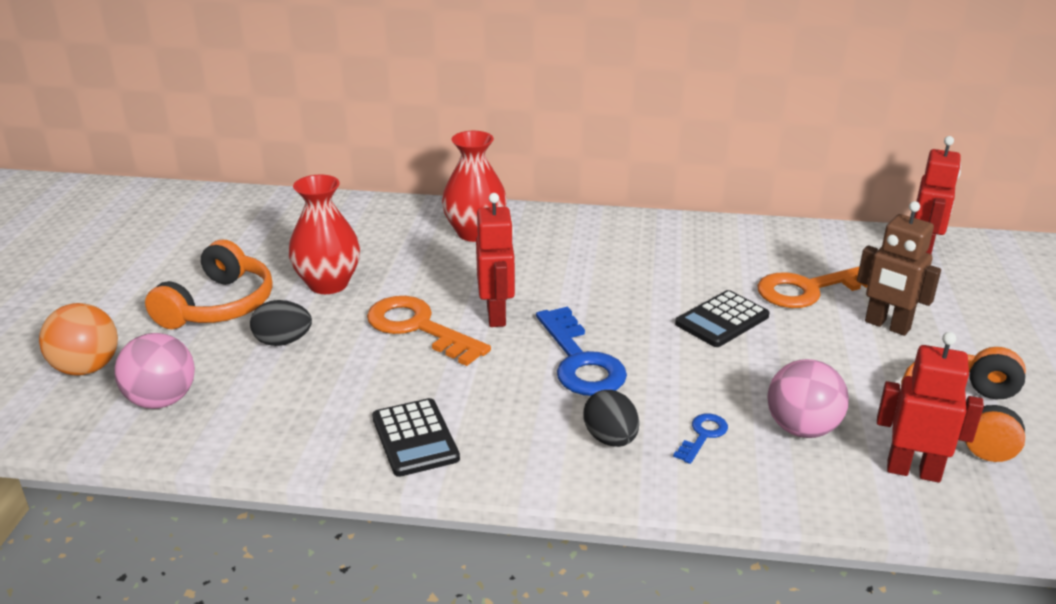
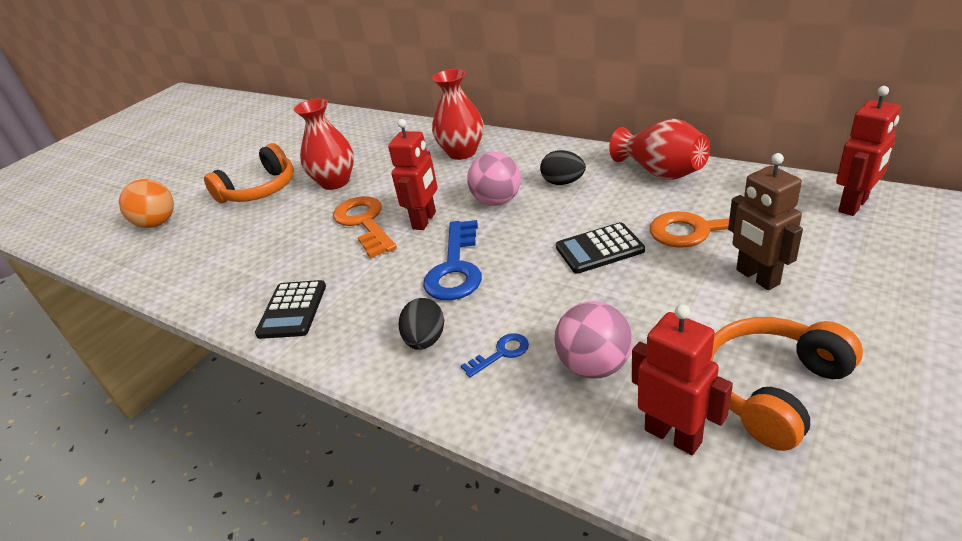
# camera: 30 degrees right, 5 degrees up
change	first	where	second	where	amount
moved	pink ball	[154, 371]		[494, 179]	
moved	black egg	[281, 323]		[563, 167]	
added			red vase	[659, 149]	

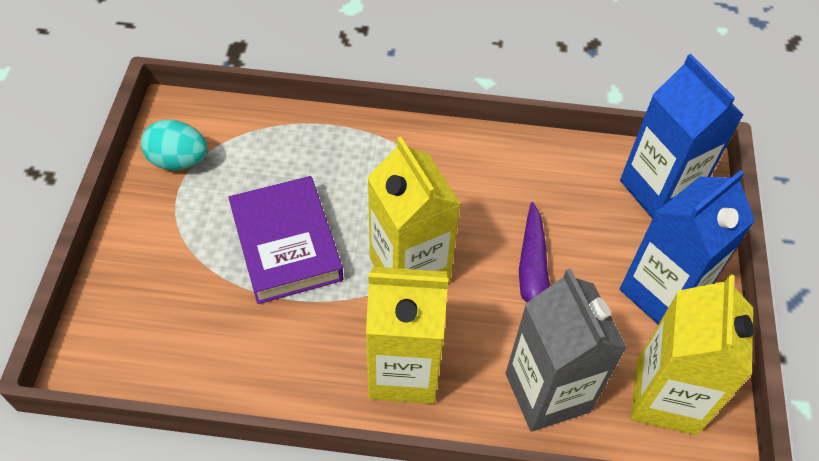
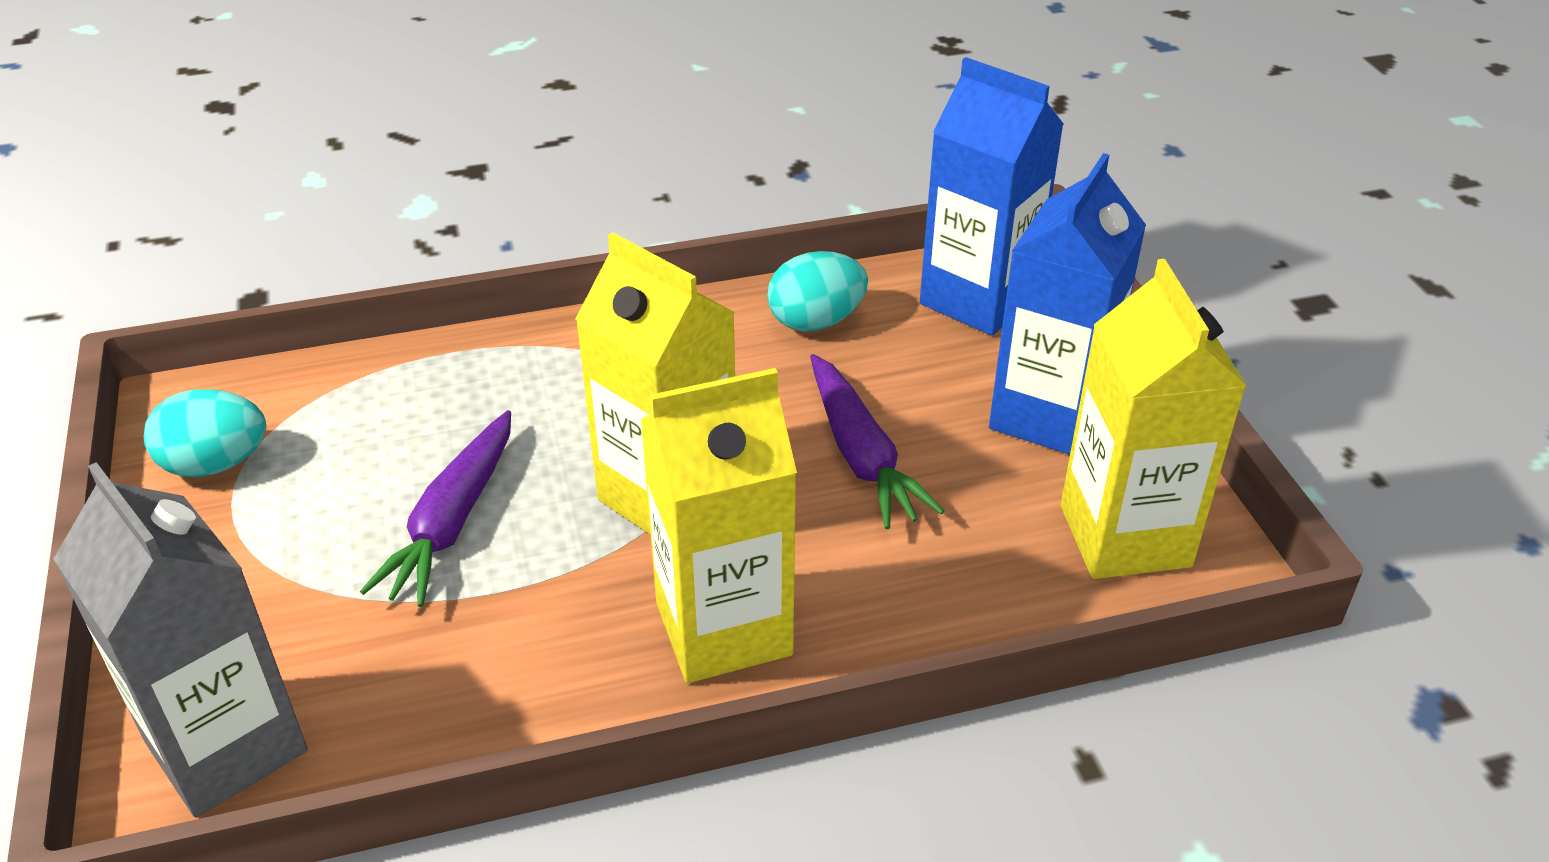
# camera: 20 degrees left, 15 degrees down
change	first	where	second	where	amount
replaced	purple book	[285, 240]	purple carrot	[435, 508]	
moved	grey carton	[566, 350]		[180, 640]	
added			turquoise egg	[817, 291]	

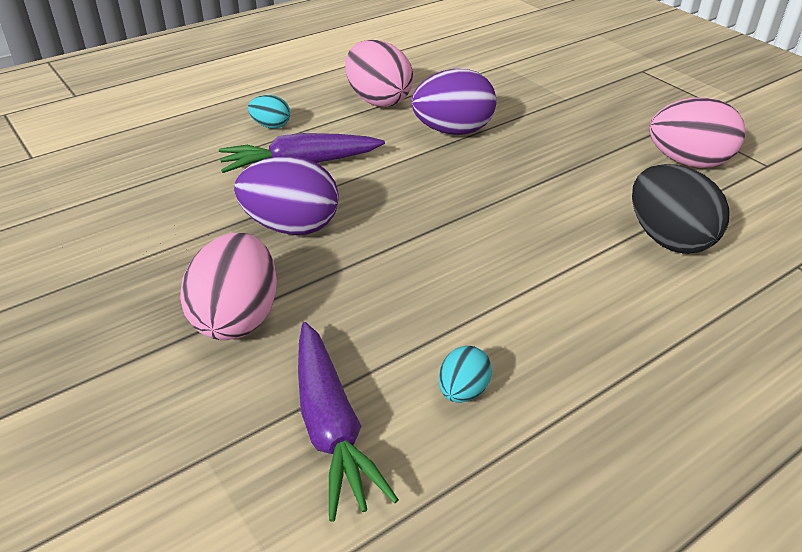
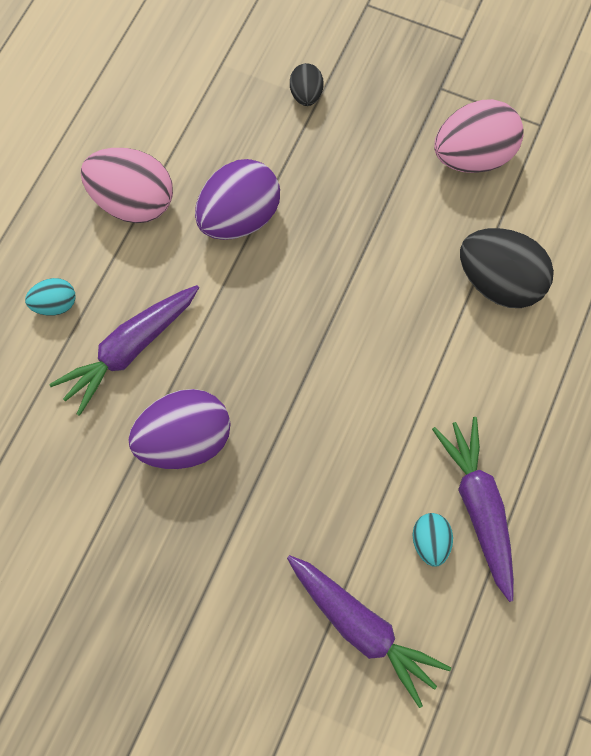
# camera: 30 degrees left, 30 degrees up
change	first	where	second	where	amount
removed	pink egg	[228, 286]			
added			black egg	[307, 84]	
added			purple carrot	[473, 509]	

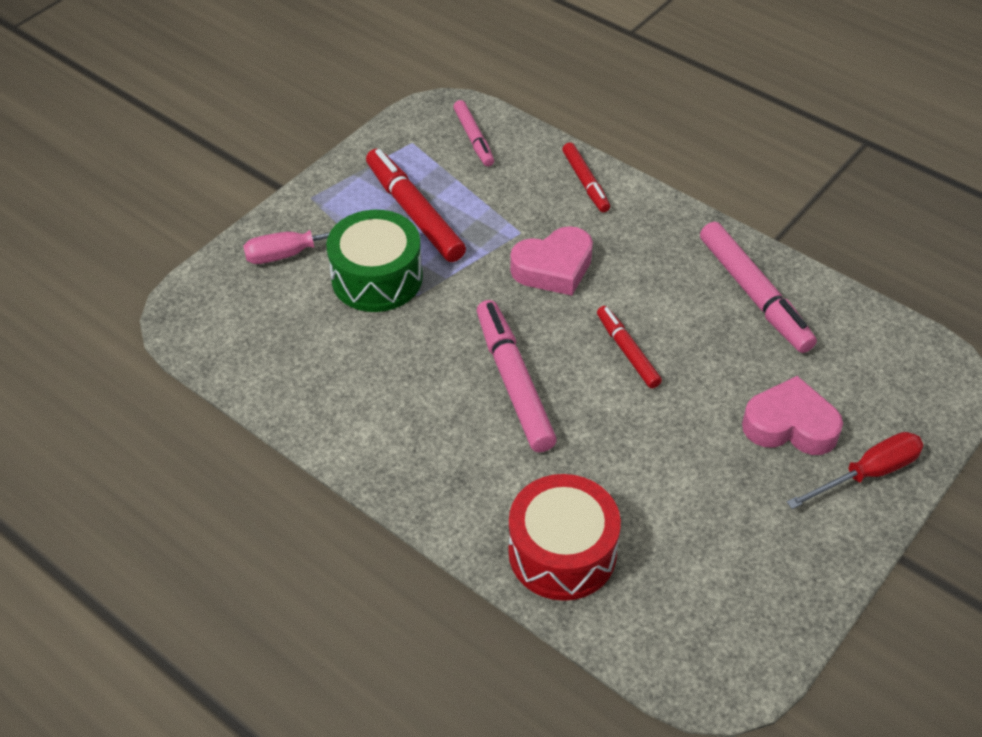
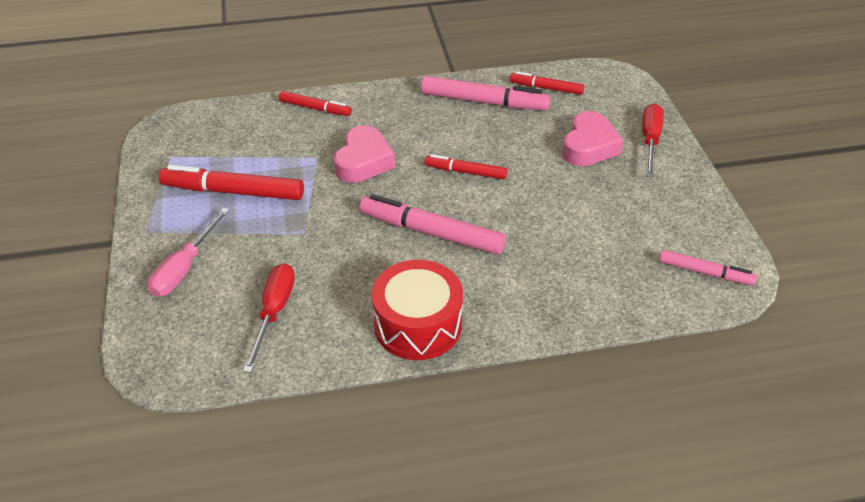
# camera: 50 degrees left, 5 degrees down
change	first	where	second	where	amount
removed	green drum	[374, 261]			
moved	pink marker	[473, 133]		[708, 267]	
moved	red drum	[565, 537]		[417, 310]	
turned	pink heart	[792, 415]		[593, 138]	150 degrees clockwise
added			red screwdriver	[269, 318]	
added			red marker	[547, 83]	

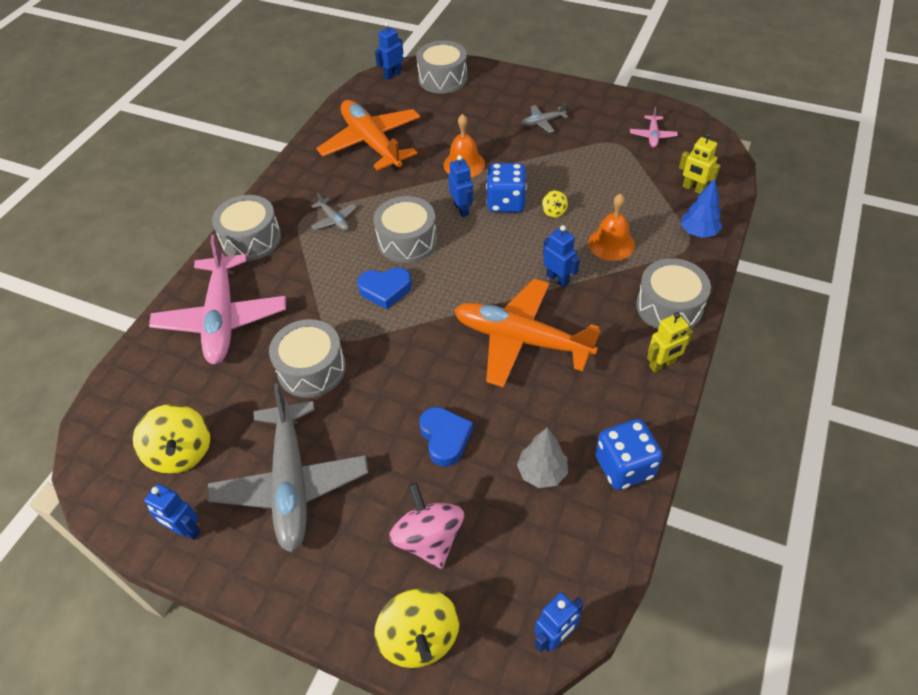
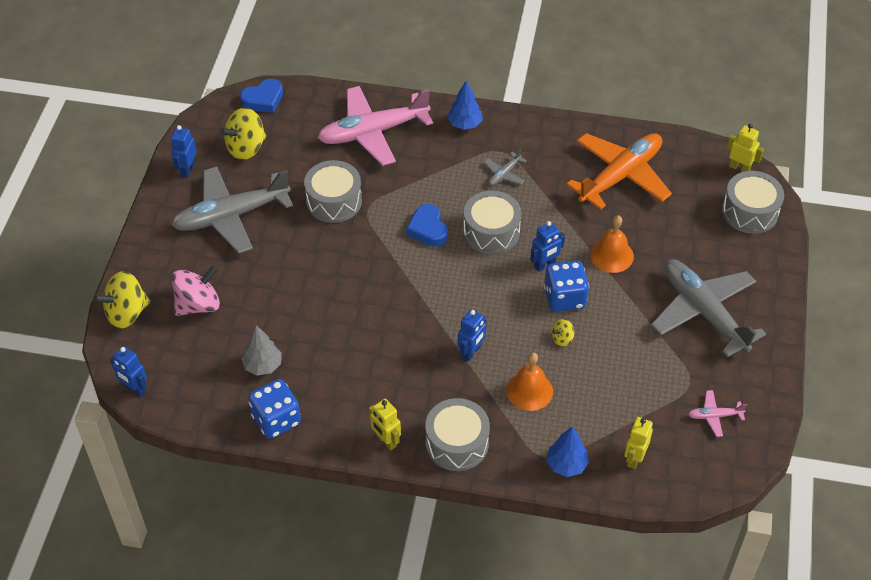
# camera: 75 degrees right, 0 degrees up
change	first	where	second	where	amount
replaced	grey drum	[246, 228]	blue tree	[465, 105]	
recoloured	blue robot	[389, 51]	yellow robot	[745, 148]	
moved	blue heart	[446, 437]		[261, 96]	
removed	orange plane	[527, 333]			
resized	grey plane	[544, 118]		[708, 308]	x2.39

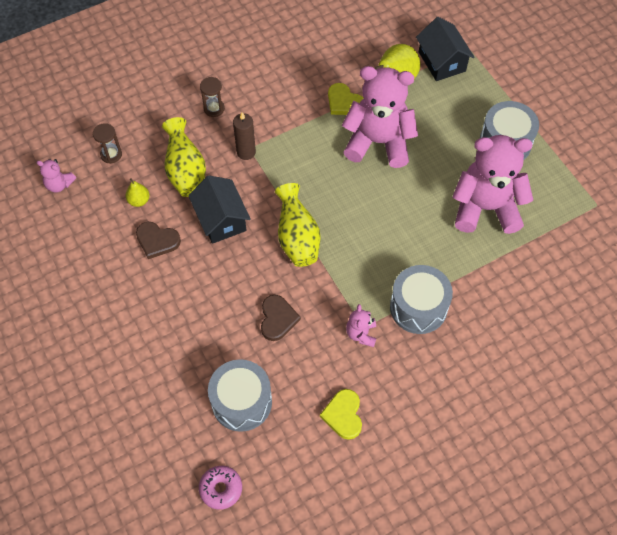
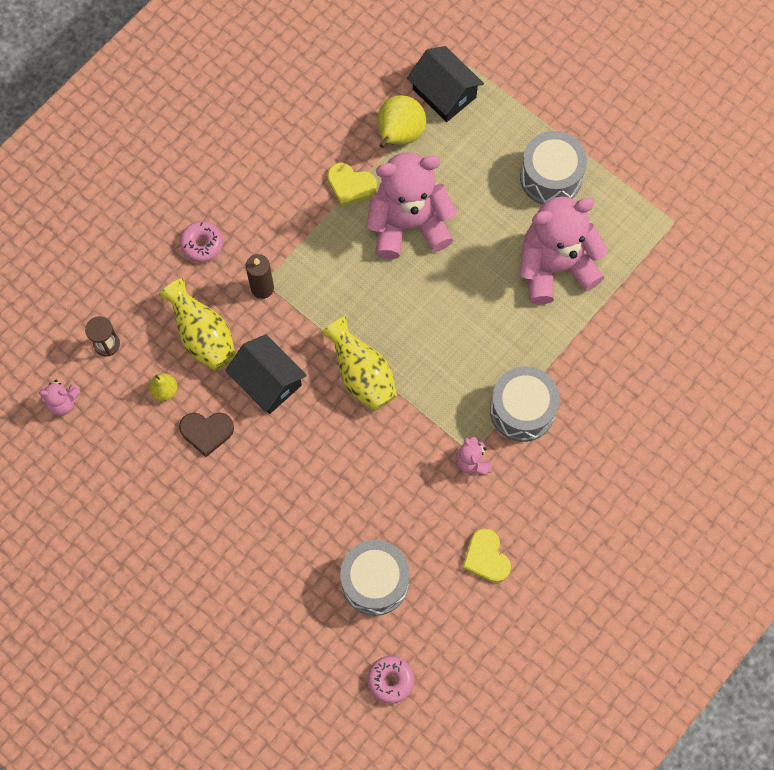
# camera: 20 degrees left, 10 degrees up
change	first	where	second	where	amount
replaced	brown hourglass	[212, 97]	pink donut	[201, 241]	
removed	brown heart	[281, 318]			

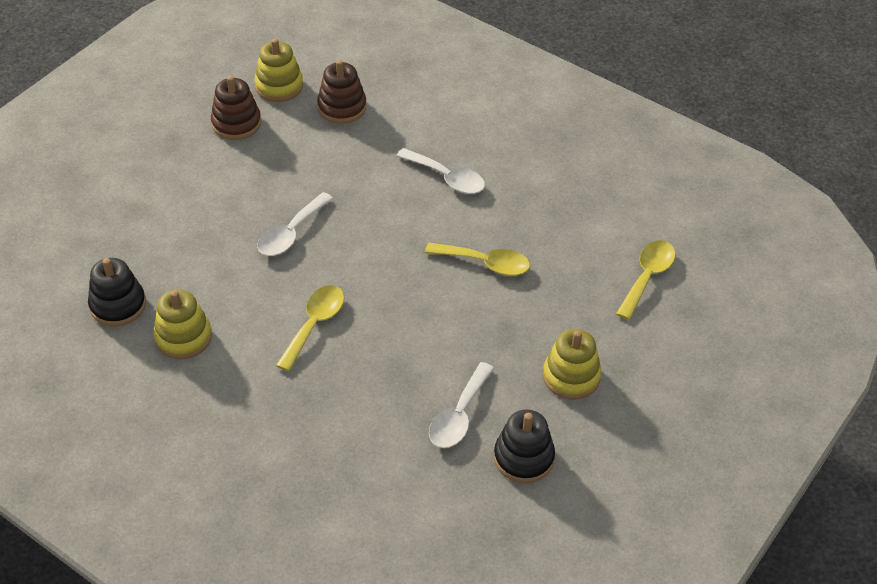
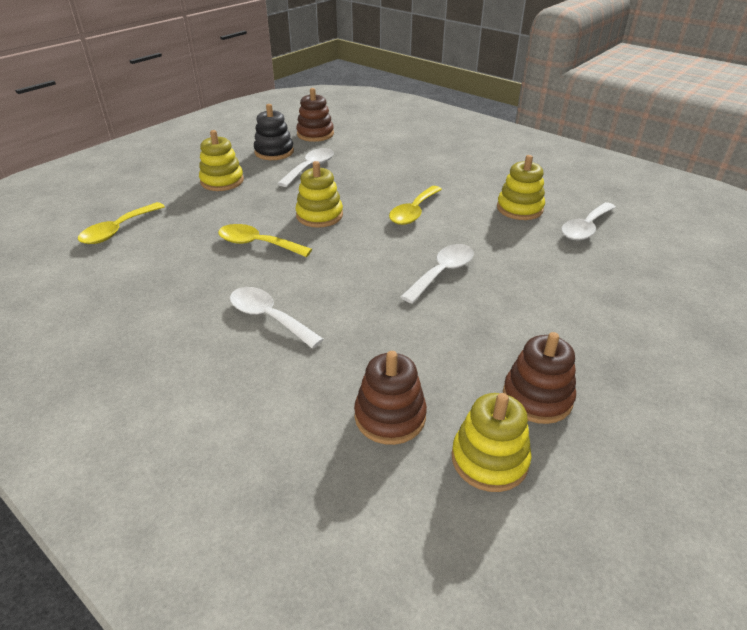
# camera: 175 degrees left, 10 degrees down
change	first	where	second	where	amount
replaced	black stacking toy	[117, 292]	white spoon	[588, 221]	
added			yellow stacking toy	[319, 194]	
added			brown stacking toy	[315, 115]	

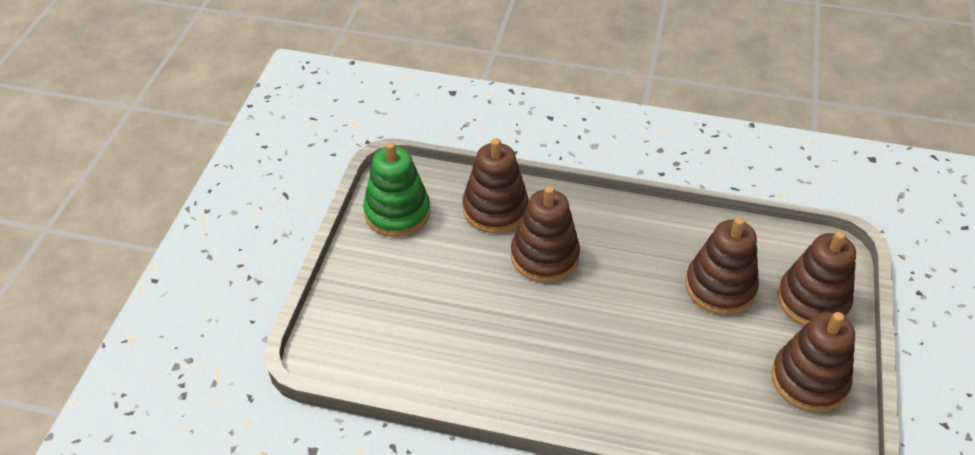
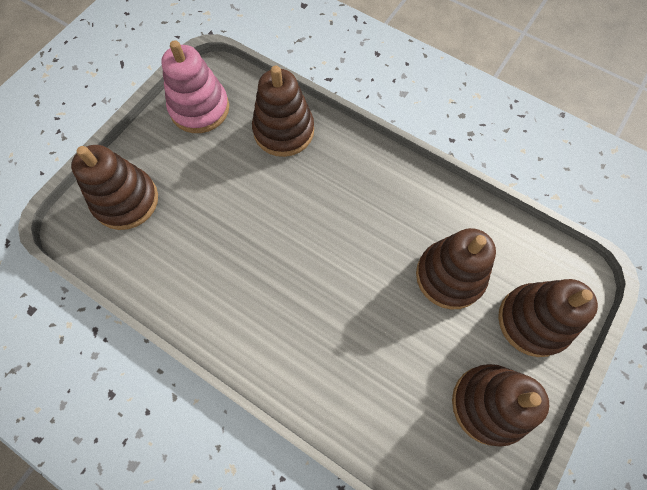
# camera: 20 degrees right, 20 degrees up
change	first	where	second	where	amount
recoloured	green stacking toy	[396, 189]	pink stacking toy	[195, 86]	
moved	brown stacking toy	[545, 234]		[114, 187]	

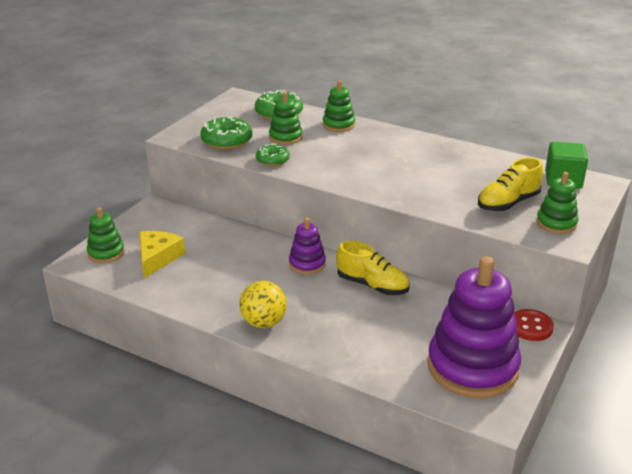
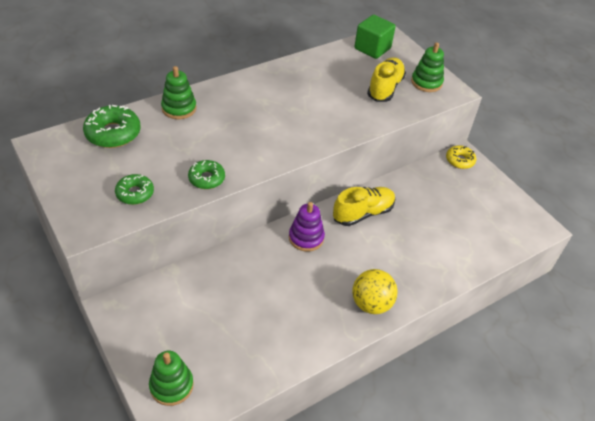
# camera: 65 degrees left, 15 degrees up
change	first	where	second	where	amount
removed	yellow cheese	[162, 254]			
resized	green donut	[226, 133]		[134, 189]	x0.63
removed	green stacking toy	[285, 118]			
removed	purple stacking toy	[474, 327]			
turned	yellow shoe	[510, 184]		[386, 79]	150 degrees counterclockwise
replaced	red button	[534, 325]	yellow donut	[461, 157]	

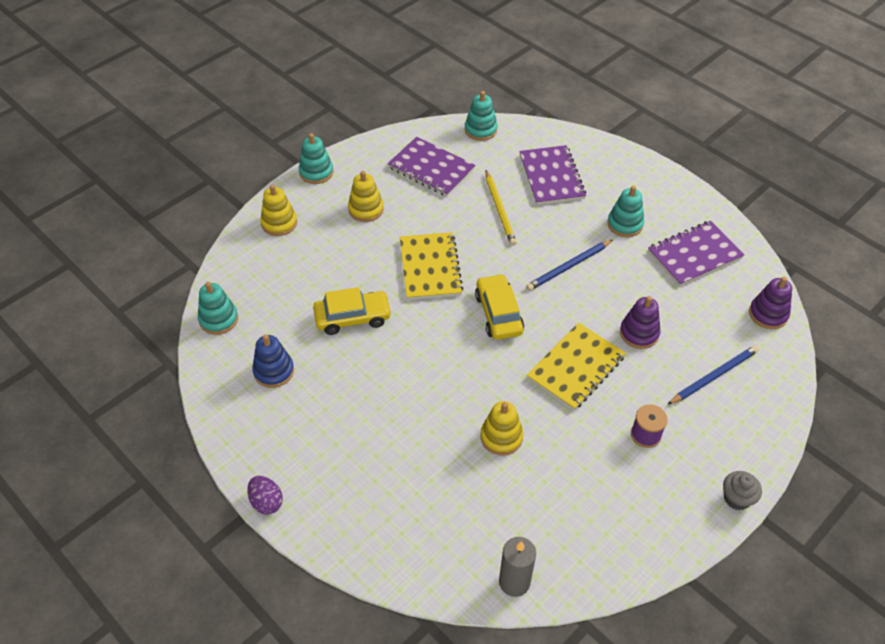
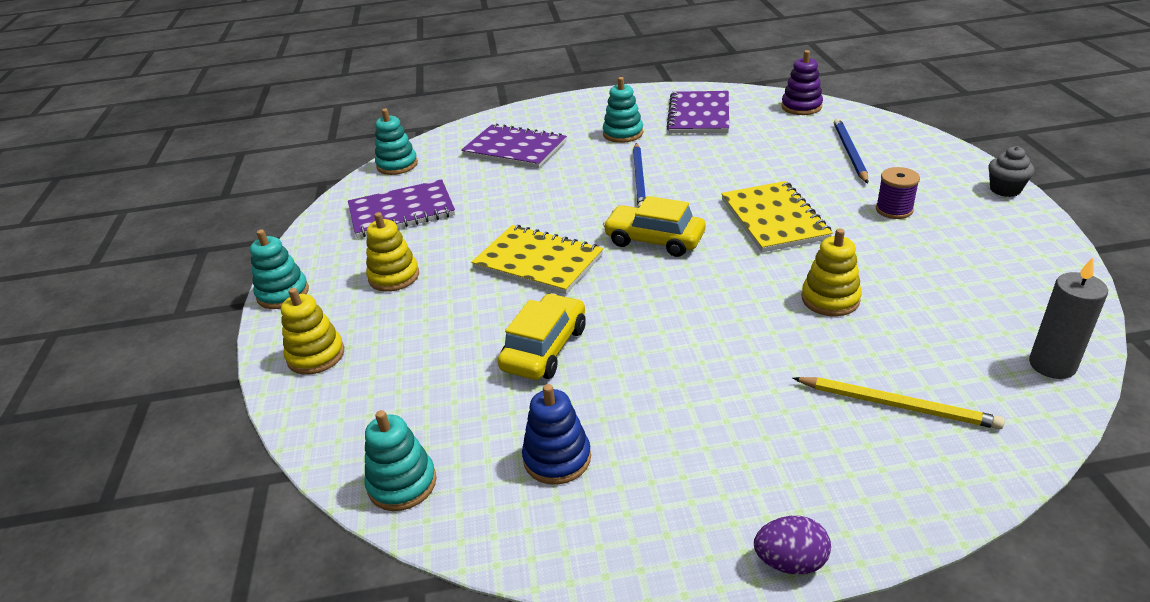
# camera: 50 degrees left, 15 degrees down
change	first	where	second	where	amount
moved	yellow pencil	[500, 208]		[899, 403]	
removed	purple stacking toy	[640, 322]			

